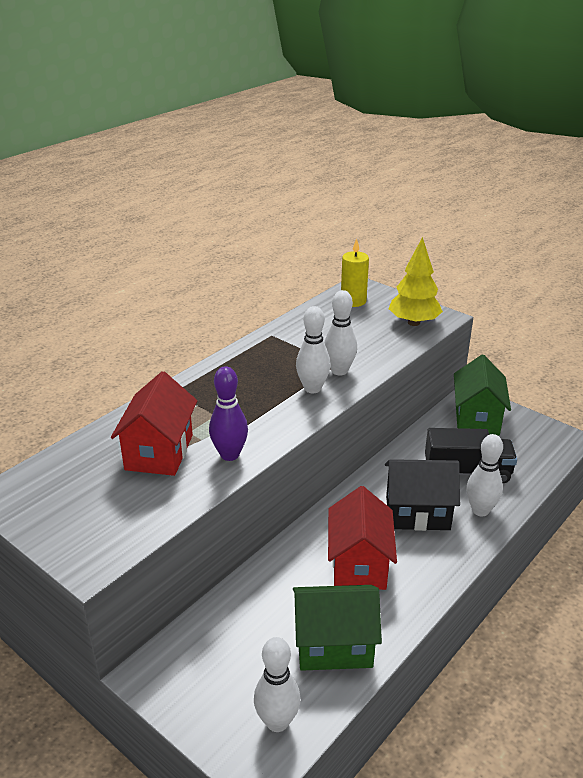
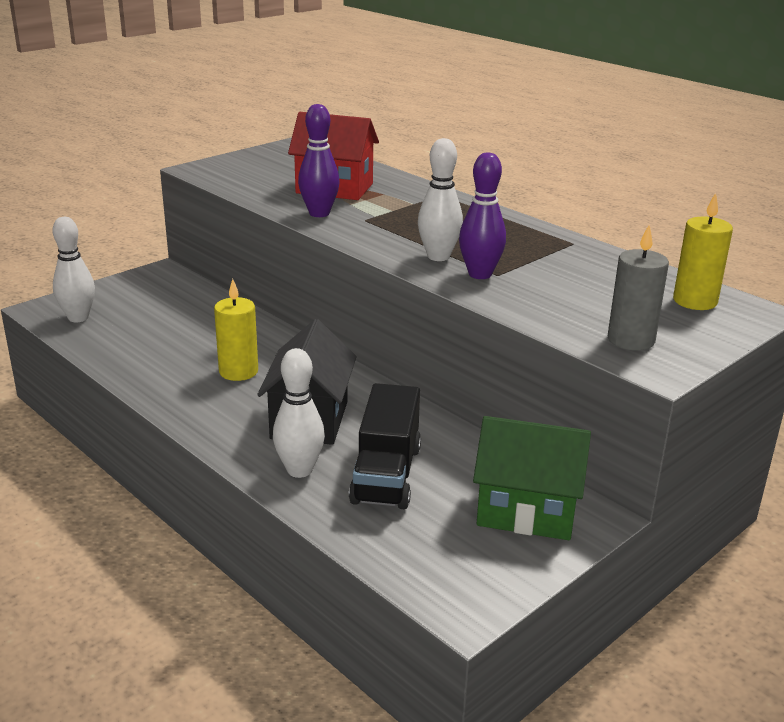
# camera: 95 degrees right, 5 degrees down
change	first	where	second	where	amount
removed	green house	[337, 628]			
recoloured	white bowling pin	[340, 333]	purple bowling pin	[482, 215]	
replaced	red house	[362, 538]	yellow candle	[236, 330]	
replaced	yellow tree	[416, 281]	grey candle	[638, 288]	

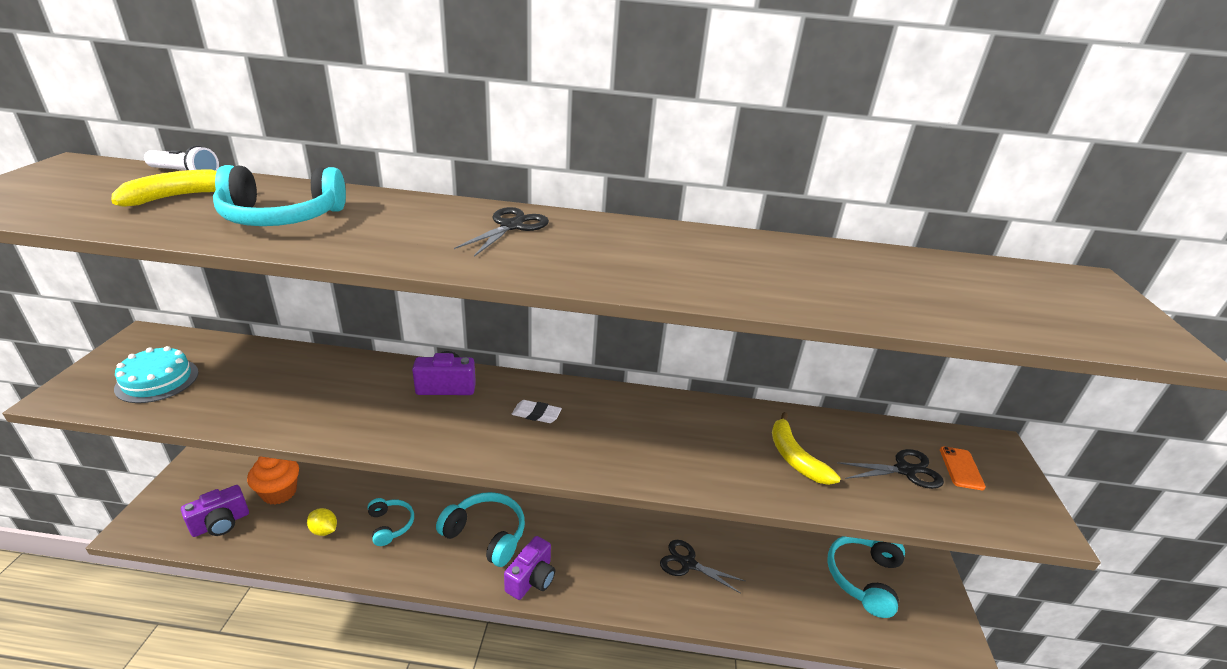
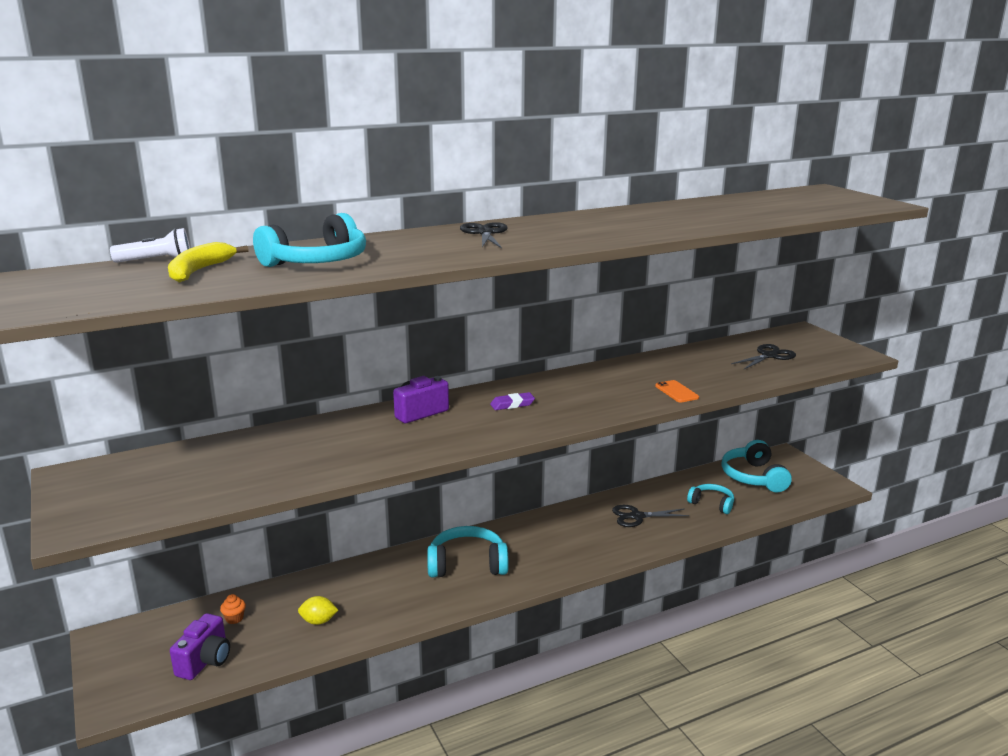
# camera: 30 degrees left, 10 degrees down
change	first	where	second	where	amount
removed	turquoise cake	[156, 374]			
resized	orange cupcake	[273, 480]		[233, 609]	x0.47
moved	turquoise headphones	[390, 522]		[710, 499]	
removed	purple camera	[529, 568]			
recoloured	white eraser	[537, 411]	purple eraser	[512, 401]	
removed	yellow banana	[806, 448]			
moved	orange phone	[963, 468]		[677, 391]	

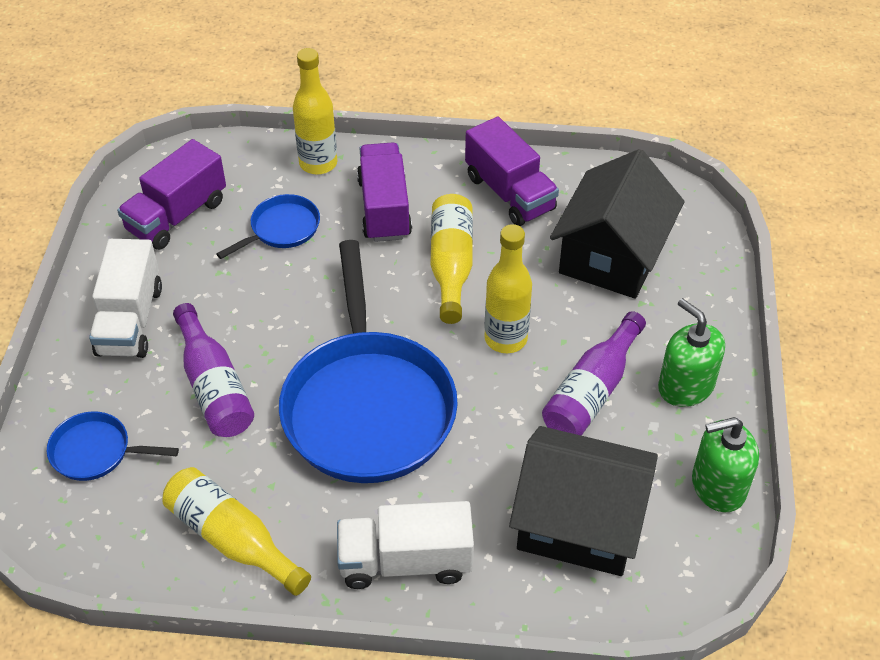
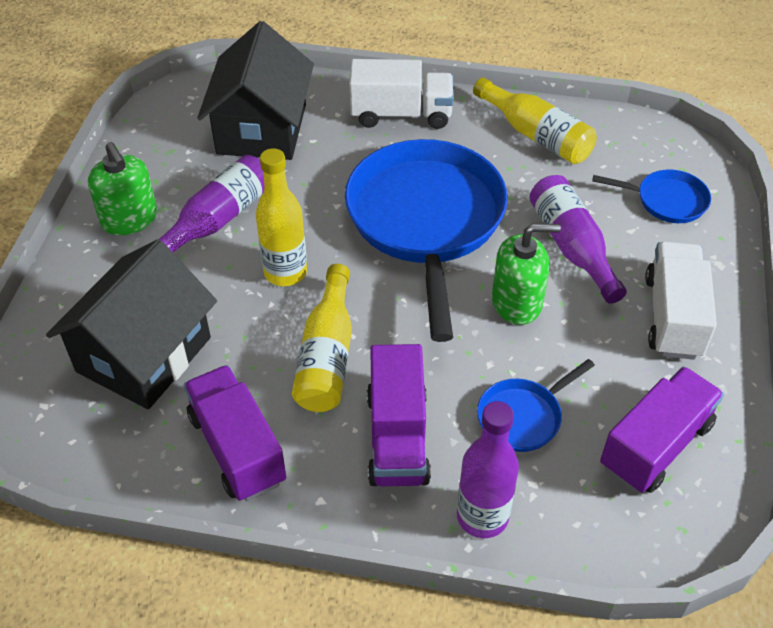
# camera: 175 degrees left, 0 degrees up
change	first	where	second	where	amount
recoloured	yellow bottle	[315, 111]	purple bottle	[488, 469]	
turned	black house	[583, 501]		[255, 90]	75 degrees clockwise
moved	green soap dispenser	[725, 464]		[526, 274]	

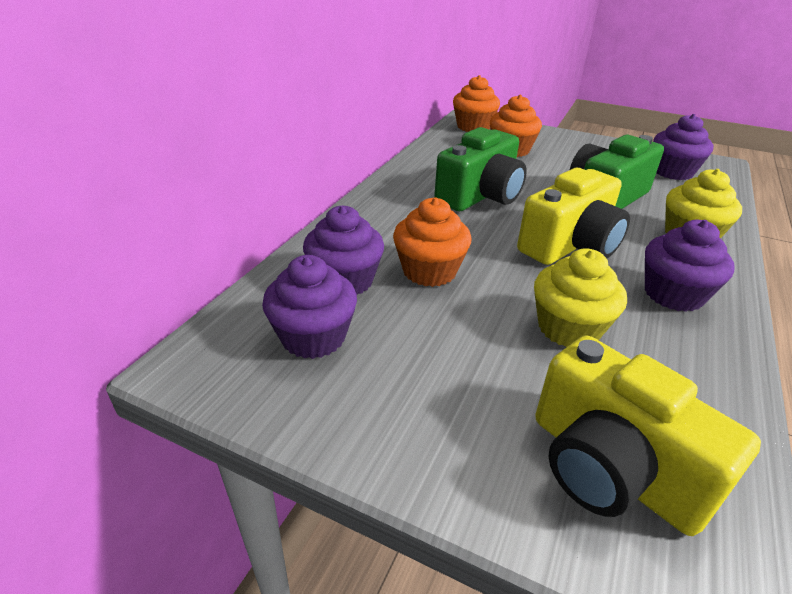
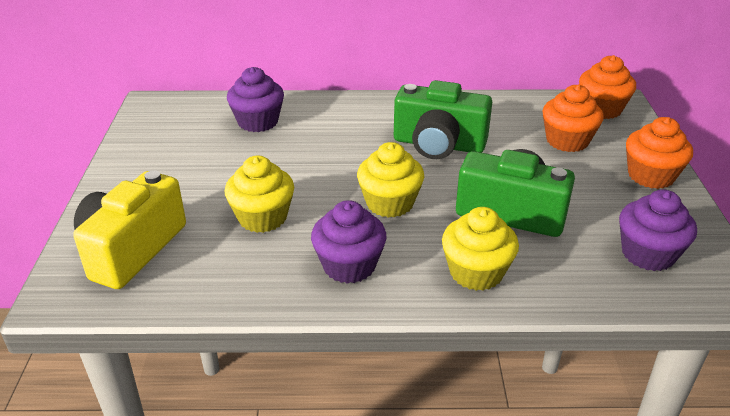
# camera: 65 degrees right, 0 degrees up
change	first	where	second	where	amount
removed	purple cupcake	[309, 307]			
moved	orange cupcake	[432, 242]		[659, 153]	
replaced	yellow camera	[573, 216]	yellow cupcake	[390, 180]	

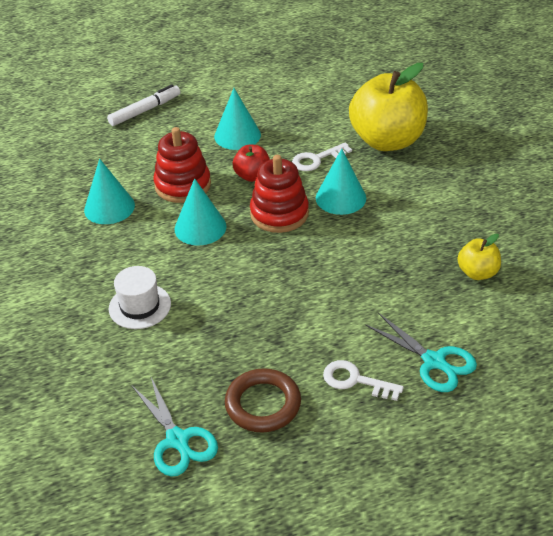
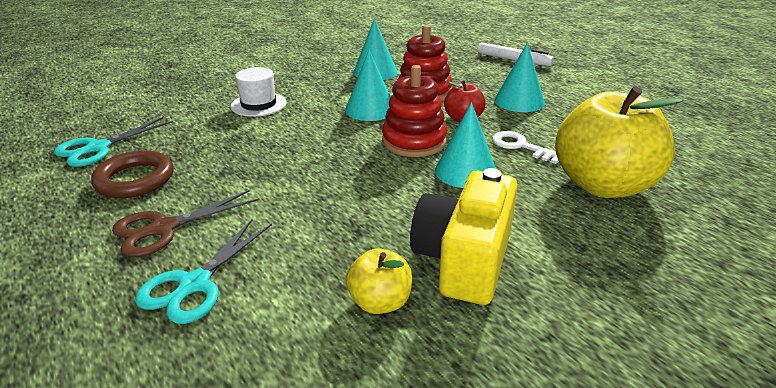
# camera: 70 degrees right, 10 degrees down
change	first	where	second	where	amount
replaced	white key	[363, 380]	brown scissors	[185, 223]	
added			yellow camera	[464, 236]	

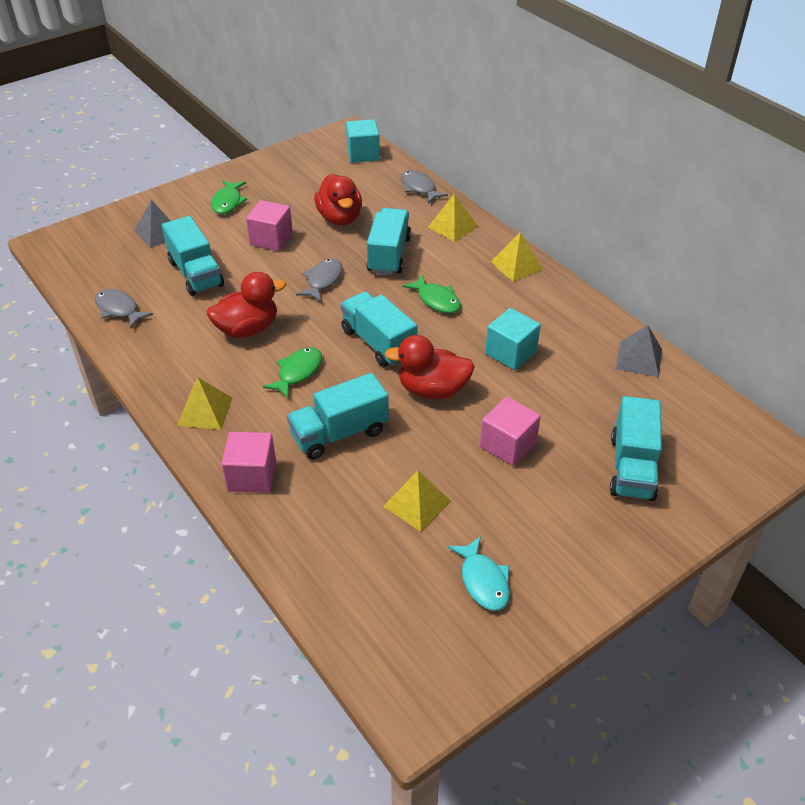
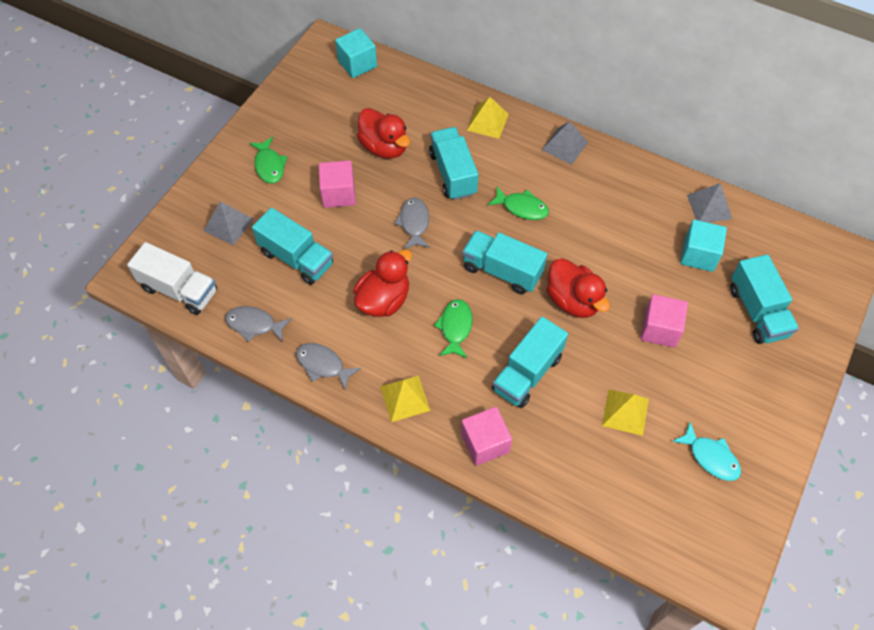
# camera: 25 degrees left, 15 degrees up
change	first	where	second	where	amount
turned	red duck	[429, 367]		[578, 288]	105 degrees counterclockwise
moved	grey fish	[424, 186]		[328, 367]	
moved	turquoise cube	[513, 339]		[703, 246]	
recoloured	yellow pyramid	[517, 257]	grey pyramid	[565, 143]	
added			white truck	[172, 278]	

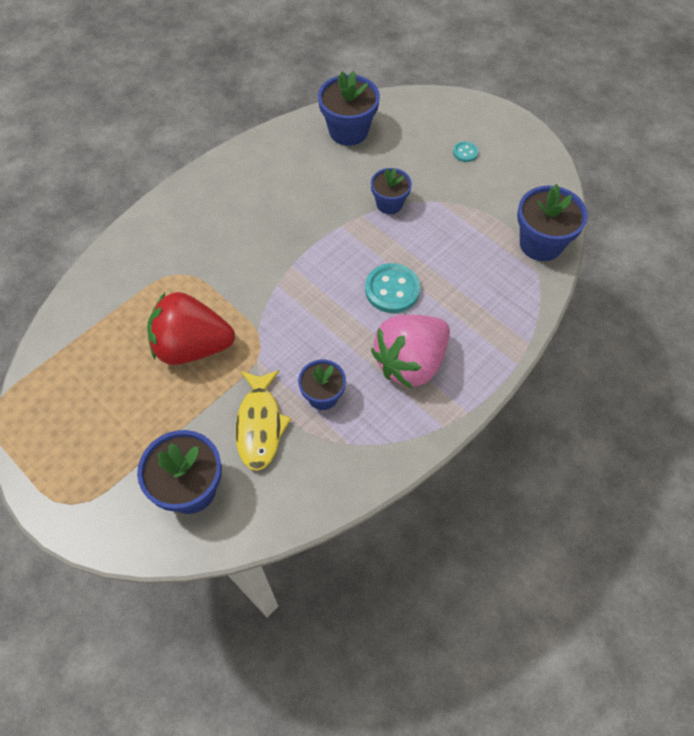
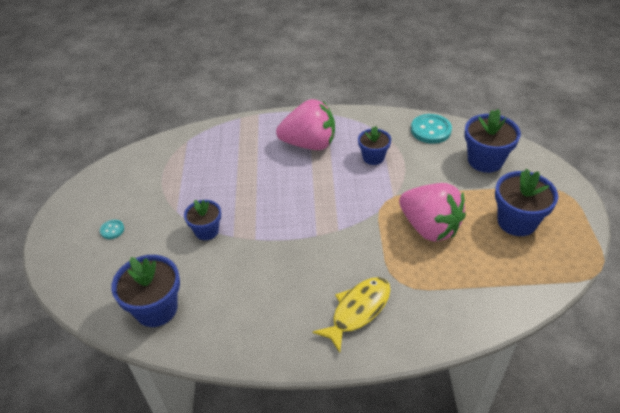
# camera: 135 degrees left, 15 degrees down
change	first	where	second	where	amount
recoloured	red strawberry	[191, 328]	pink strawberry	[432, 212]	
moved	yellow fish	[263, 420]		[351, 314]	
moved	turquoise button	[392, 288]		[431, 129]	
moved	blue flower pot	[552, 222]		[526, 202]	

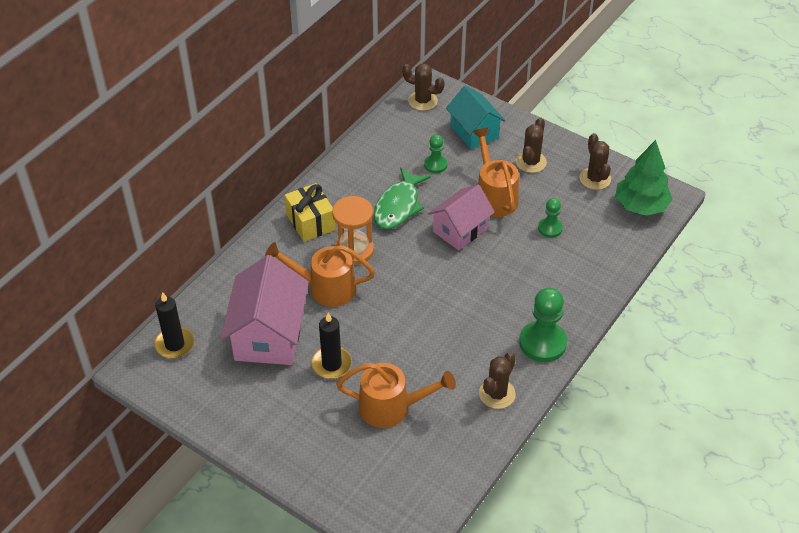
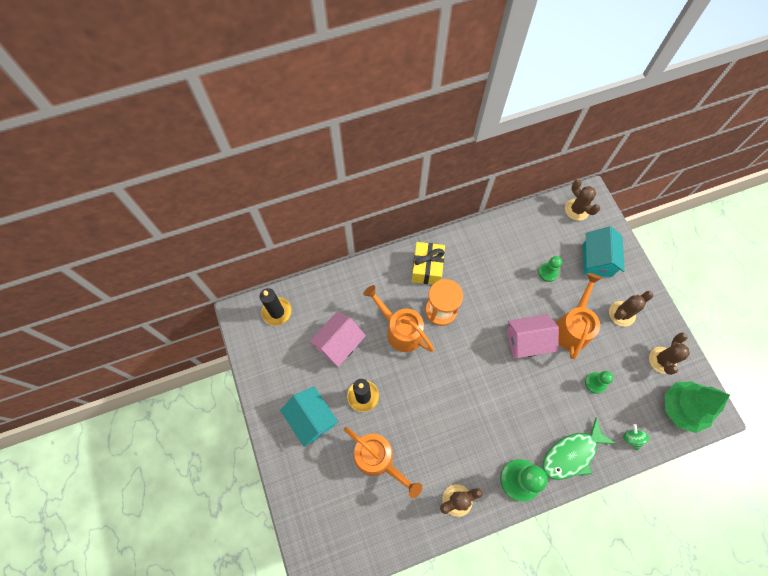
# camera: 35 degrees right, 20 degrees up
change	first	where	second	where	amount
resized	pink house	[265, 310]		[337, 339]	x0.66
moved	green fish	[402, 198]		[579, 448]	
added			turquoise house	[309, 417]	
added			green spinning top	[636, 437]	

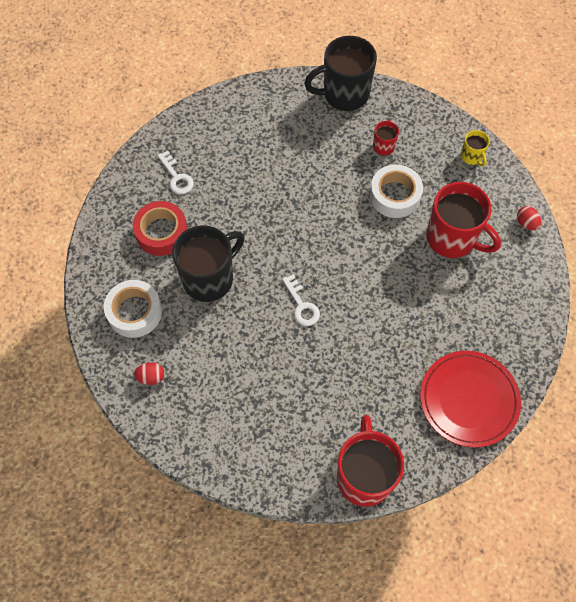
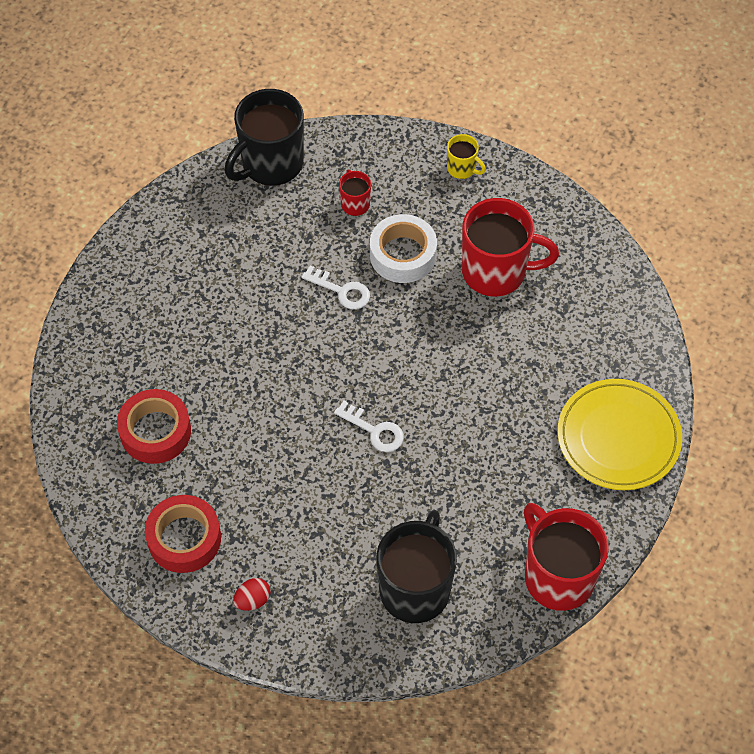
# camera: 30 degrees left, 5 degrees down
change	first	where	second	where	amount
recoloured	white tape	[133, 309]	red tape	[183, 534]	
moved	white key	[175, 172]		[336, 287]	
moved	black mug	[208, 263]		[416, 566]	
recoloured	red plate	[470, 399]	yellow plate	[619, 434]	
removed	red egg	[529, 218]			

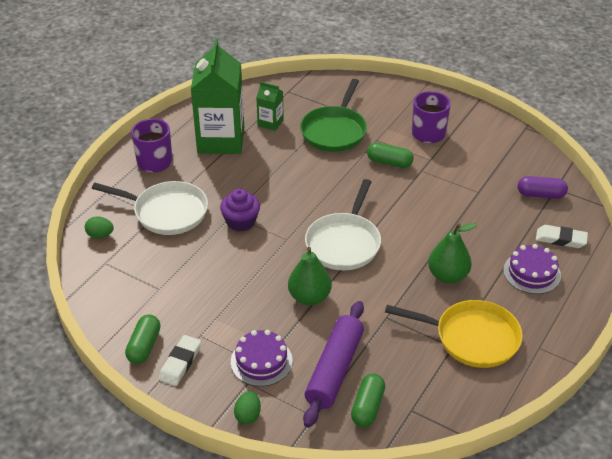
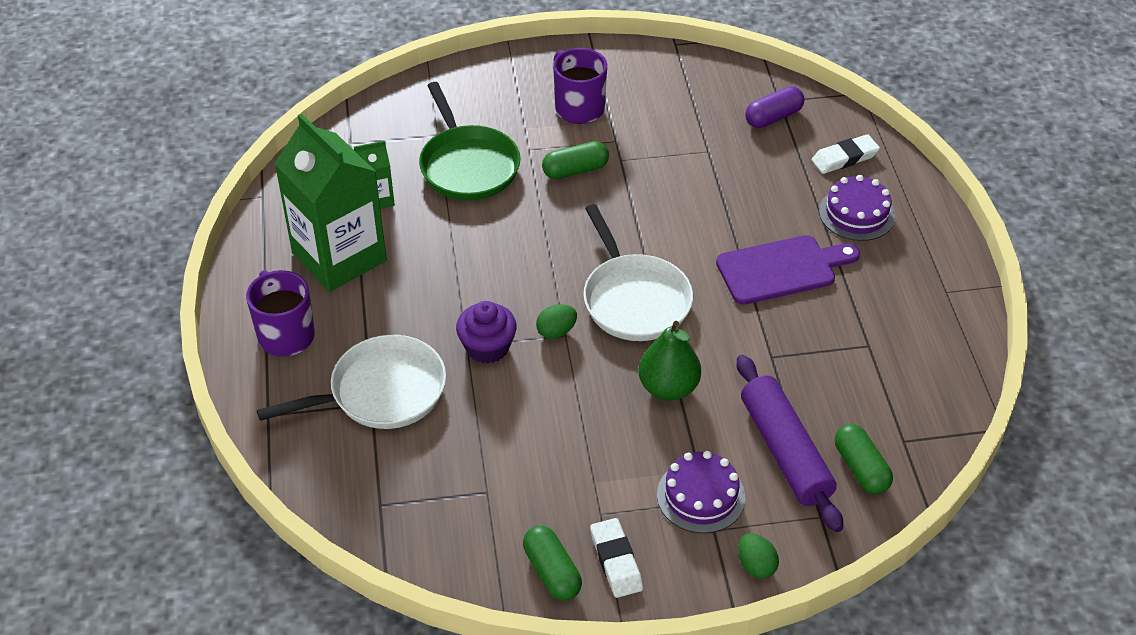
# camera: 40 degrees left, 5 degrees up
change	first	where	second	where	amount
moved	green egg	[99, 227]		[556, 321]	
removed	yellow pan	[454, 334]			
replaced	green pear	[452, 253]	purple cutting board	[788, 270]	

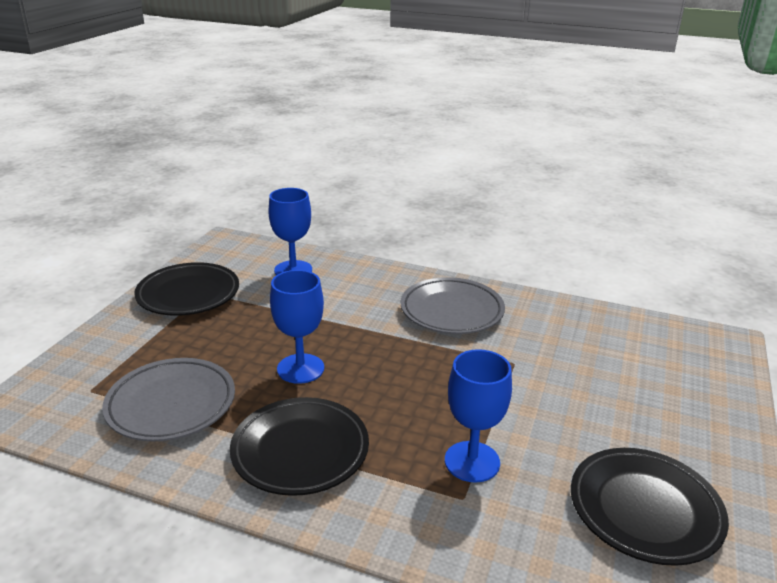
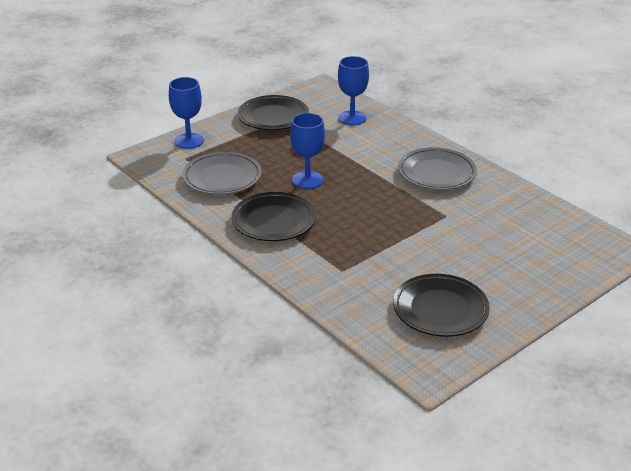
# camera: 30 degrees right, 5 degrees up
change	first	where	second	where	amount
moved	blue goblet	[478, 416]		[186, 113]	

